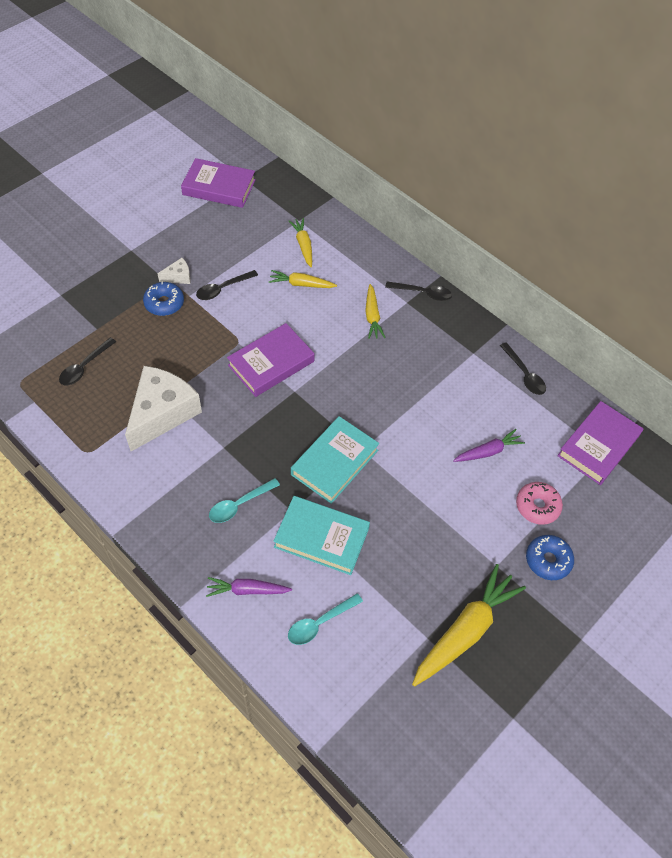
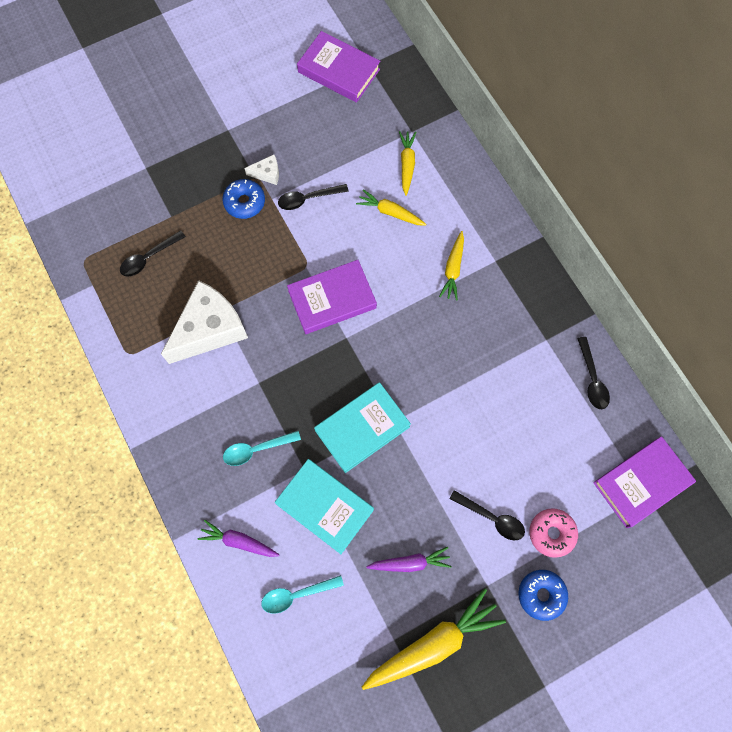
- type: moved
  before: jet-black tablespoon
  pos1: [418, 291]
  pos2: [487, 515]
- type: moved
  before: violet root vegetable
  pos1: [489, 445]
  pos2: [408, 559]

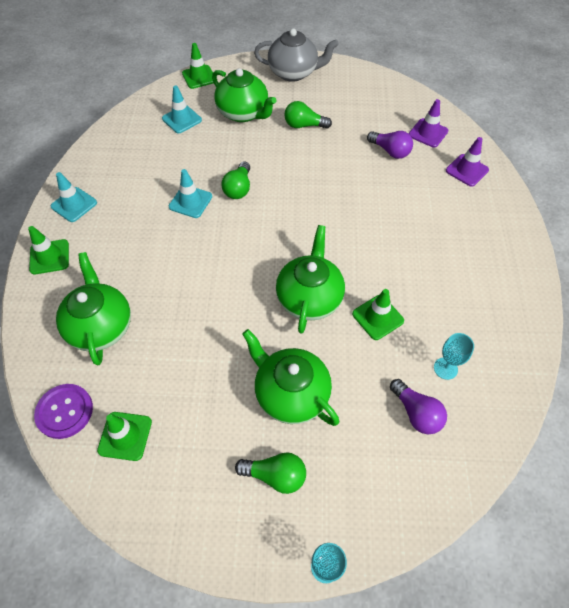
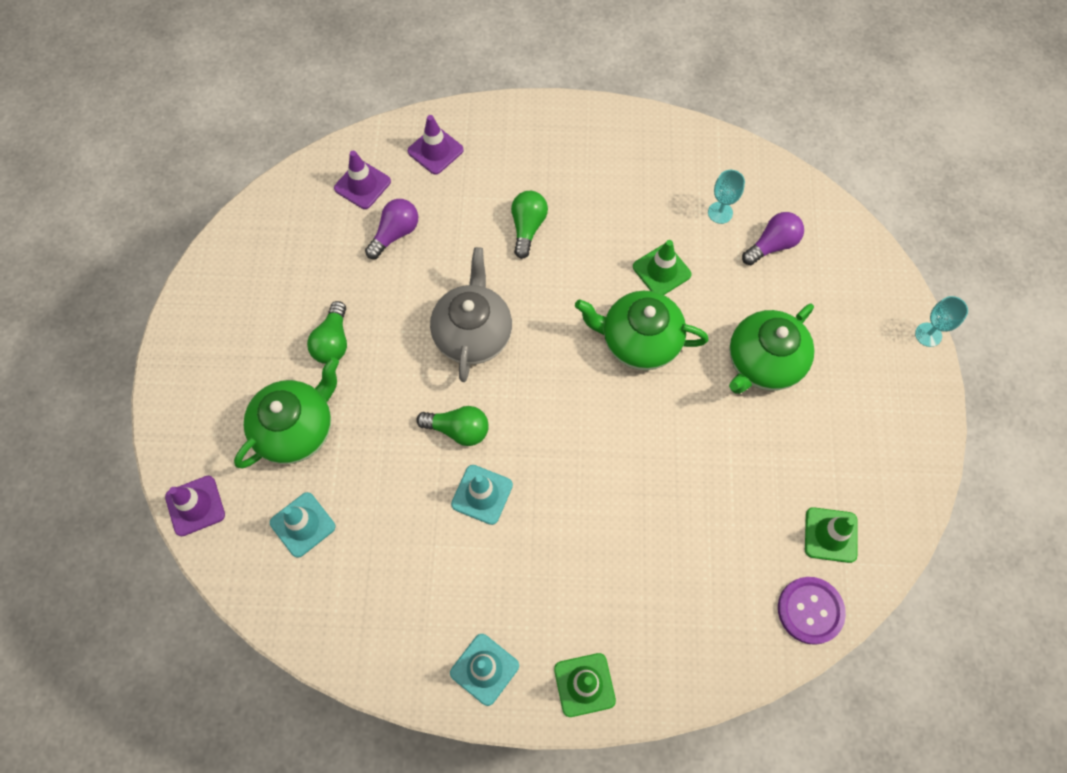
- type: removed
  before: green tea pot
  pos1: [93, 309]
- type: moved
  before: green lightbulb
  pos1: [270, 473]
  pos2: [529, 225]
- type: moved
  before: ash-grey tea pot
  pos1: [296, 55]
  pos2: [471, 314]
- type: recoloured
  before: green traffic cone
  after: violet traffic cone
  pos1: [198, 66]
  pos2: [195, 506]

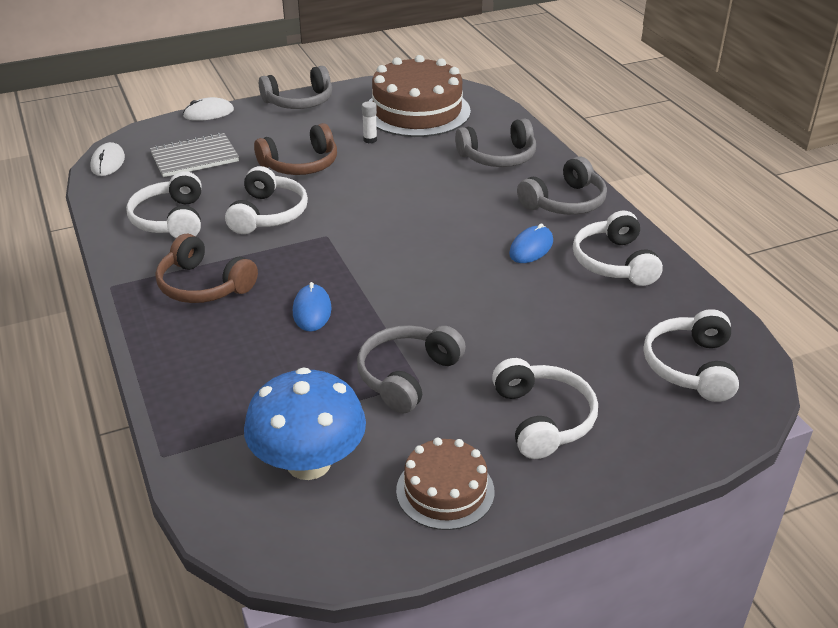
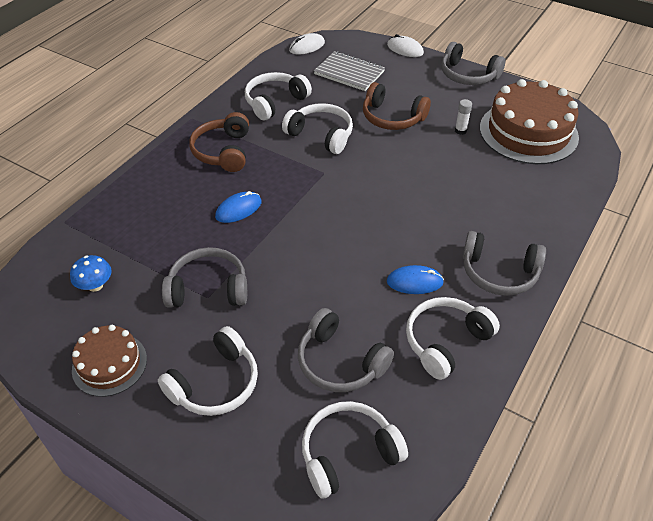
- type: moved
  before: ash-grey over-ear headphones
  pos1: [495, 142]
  pos2: [346, 350]
- type: turned
  before: snow-white over-ear headphones
  pos1: [266, 200]
  pos2: [317, 128]
  turn: -120
- type: resized
  before: blue mushroom
  pos1: [305, 423]
  pos2: [91, 273]
  scale: 0.48

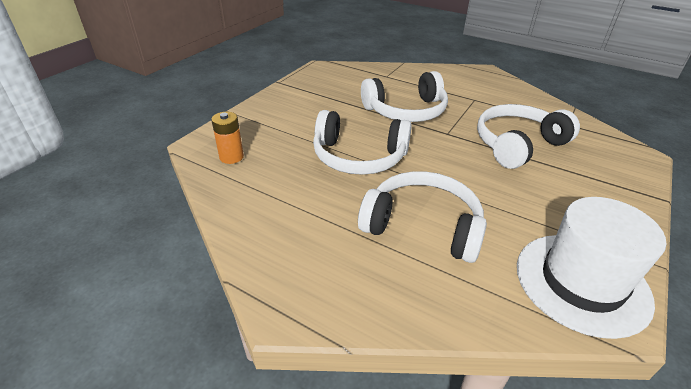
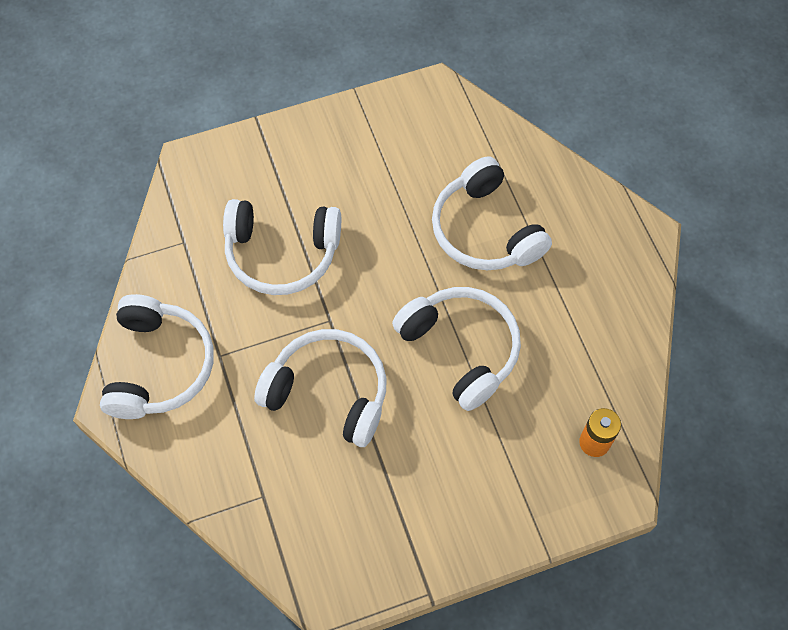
- type: removed
  before: snow-white top hat
  pos1: [591, 268]
- type: added
  after: snow-white over-ear headphones
  pos2: [157, 356]

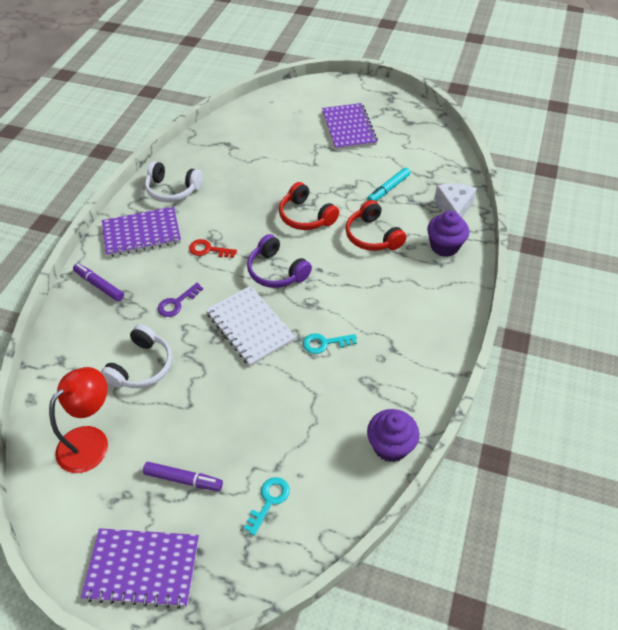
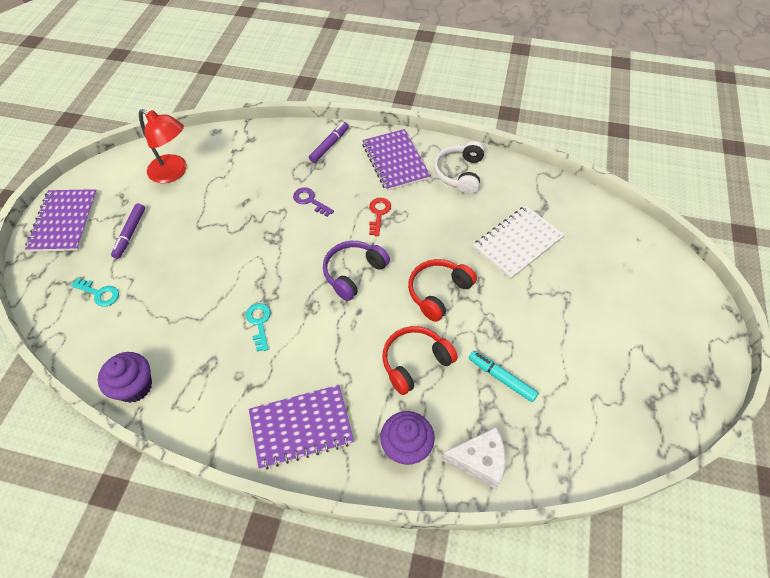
- type: removed
  before: snow-white over-ear headphones
  pos1: [136, 356]
- type: moved
  before: snow-white exercise book
  pos1: [251, 326]
  pos2: [518, 243]
- type: moved
  before: violet exercise book
  pos1: [350, 126]
  pos2: [301, 427]

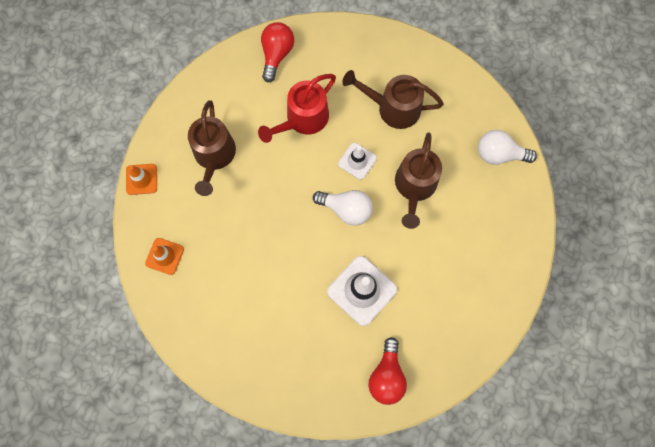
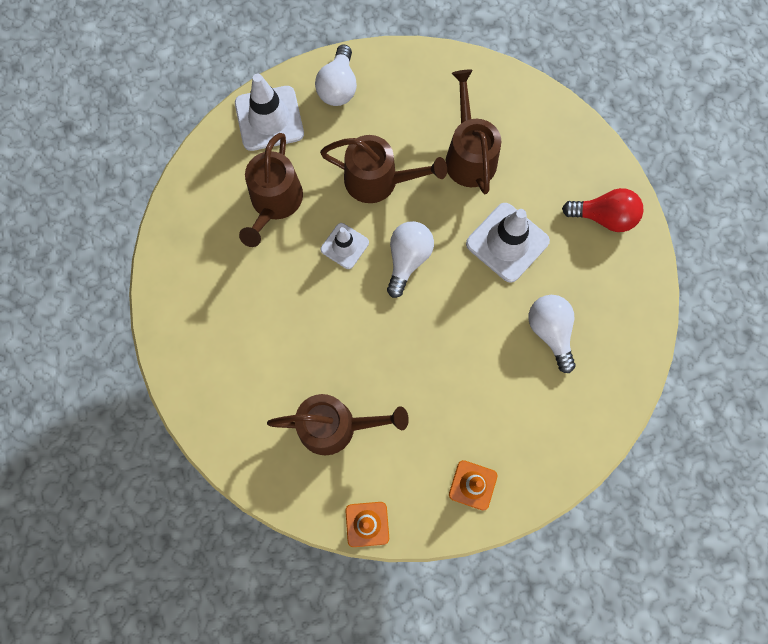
- type: removed
  before: scarlet watering pot
  pos1: [297, 108]
- type: removed
  before: scarlet lightbulb
  pos1: [277, 52]
- type: added
  after: snow-white traffic cone
  pos2: [269, 112]
- type: added
  after: dark brown watering pot
  pos2: [473, 131]
- type: added
  after: snow-white lightbulb
  pos2: [552, 334]

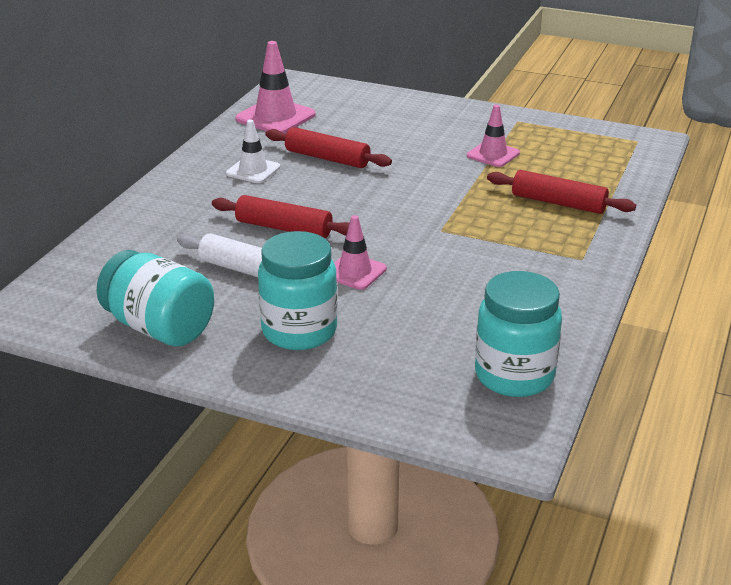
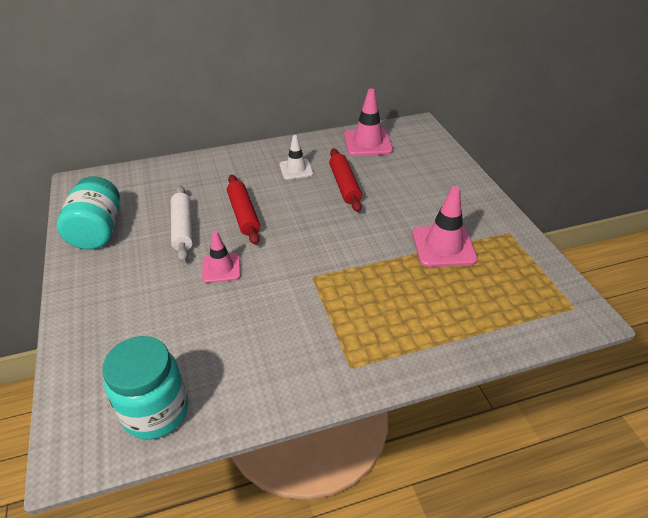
- type: removed
  before: aqua jam jar
  pos1: [298, 290]
- type: removed
  before: scarlet pastry roller
  pos1: [561, 192]
- type: resized
  before: rosy traffic cone
  pos1: [493, 136]
  pos2: [445, 226]
  scale: 1.58

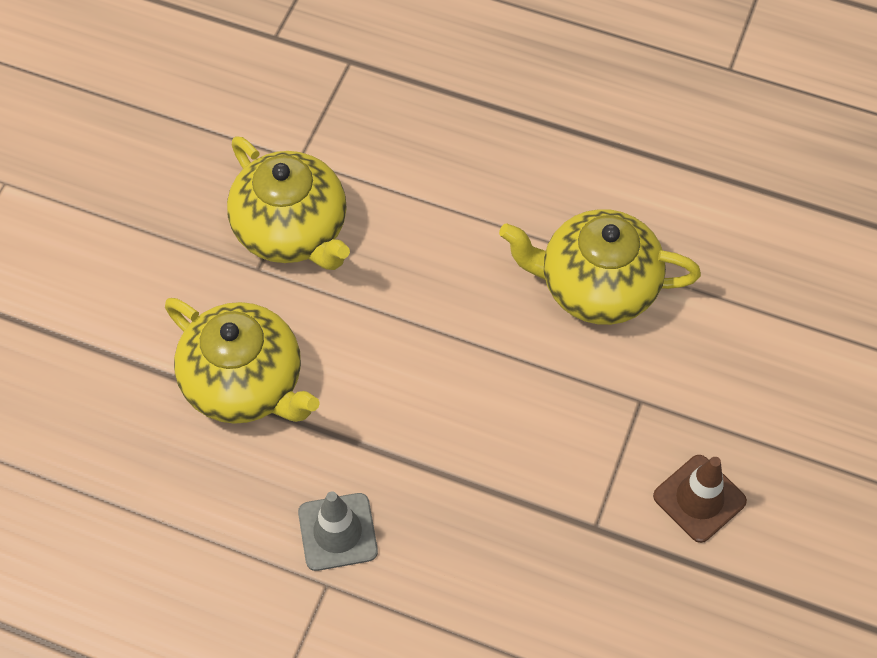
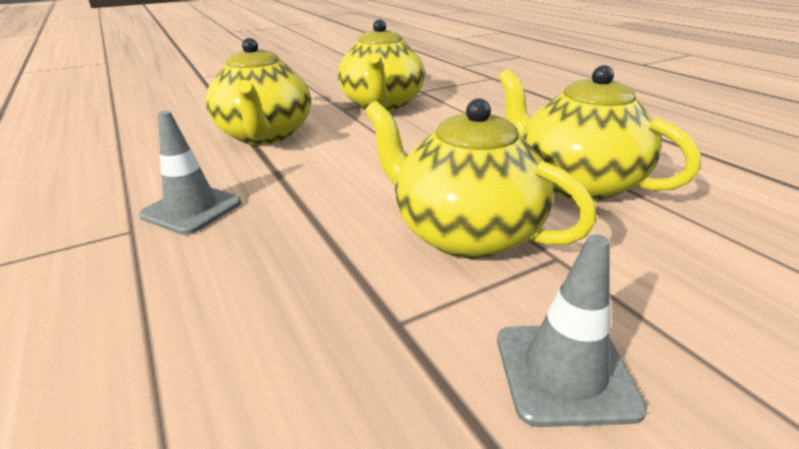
- type: added
  after: yellow tea pot
  pos2: [481, 178]
- type: recoloured
  before: dark brown traffic cone
  after: ash-grey traffic cone
  pos1: [700, 499]
  pos2: [572, 330]

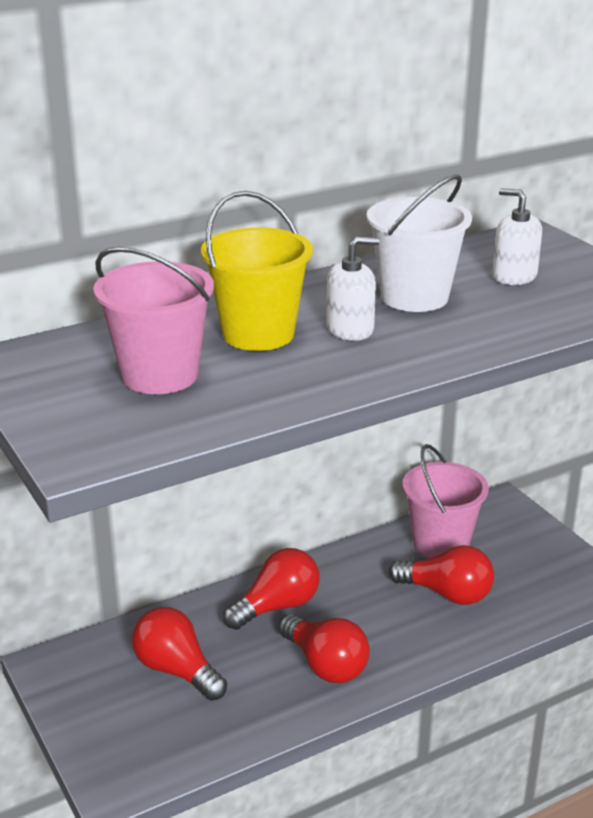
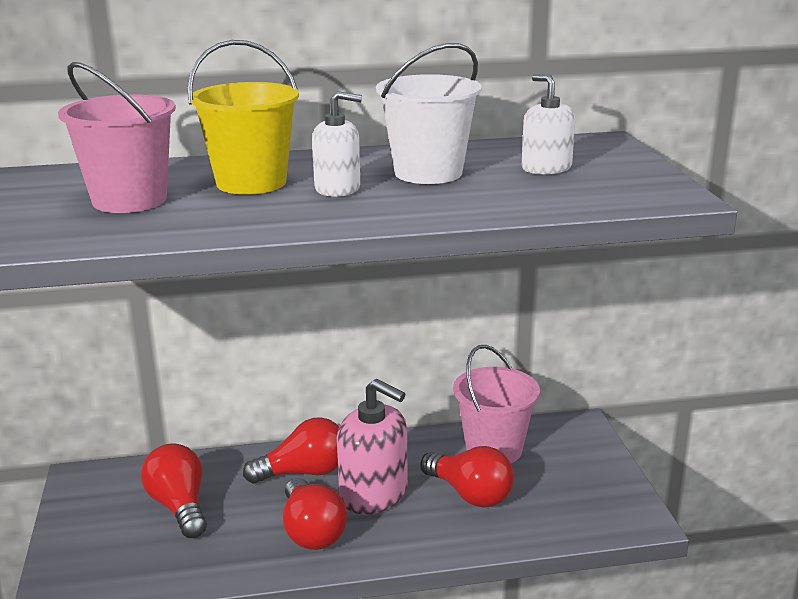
- type: added
  after: rosy soap pump
  pos2: [372, 447]

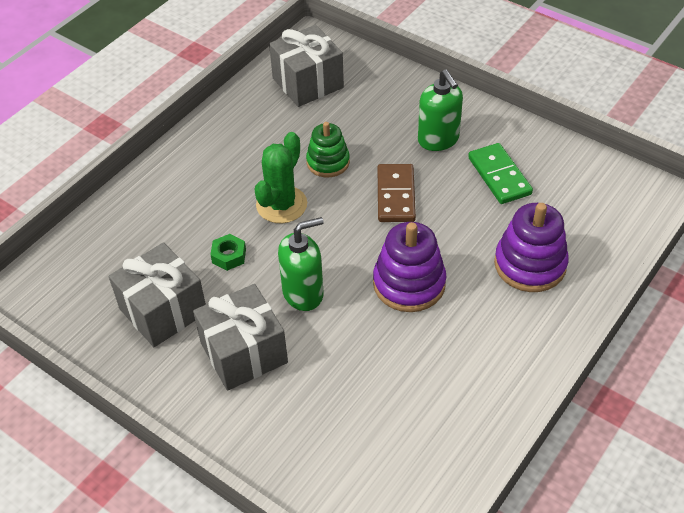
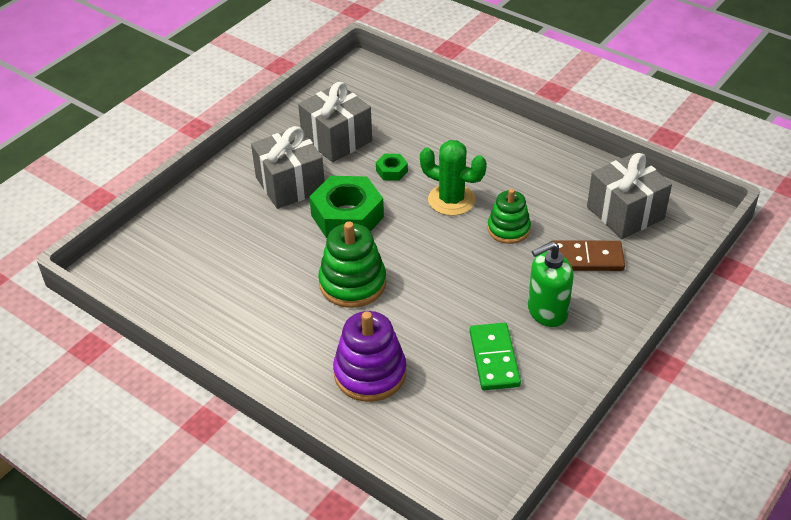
- type: moved
  before: dark brown domino piece
  pos1: [397, 193]
  pos2: [587, 255]
- type: replaced
  before: green soap pump
  after: green hex nut
  pos1: [301, 264]
  pos2: [346, 207]
- type: recoloured
  before: violet stacking rings
  after: green stacking rings
  pos1: [409, 267]
  pos2: [352, 264]
- type: turned
  before: green domino piece
  pos1: [500, 173]
  pos2: [495, 356]
  turn: -75

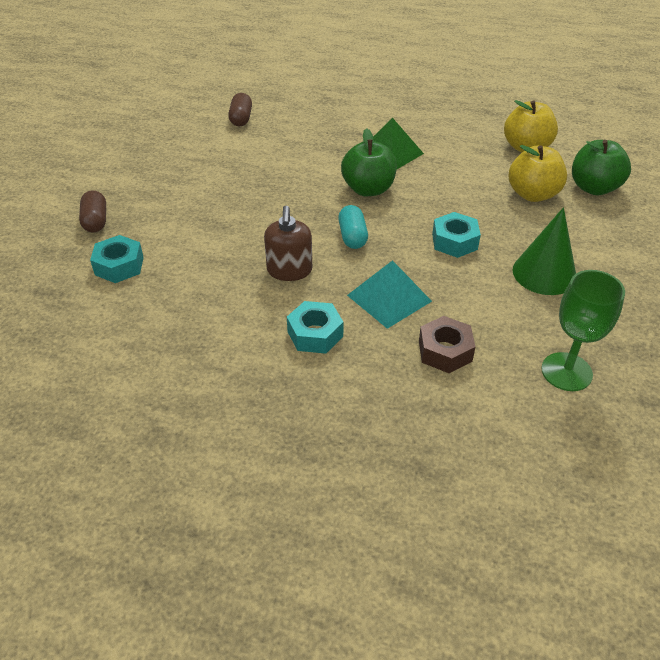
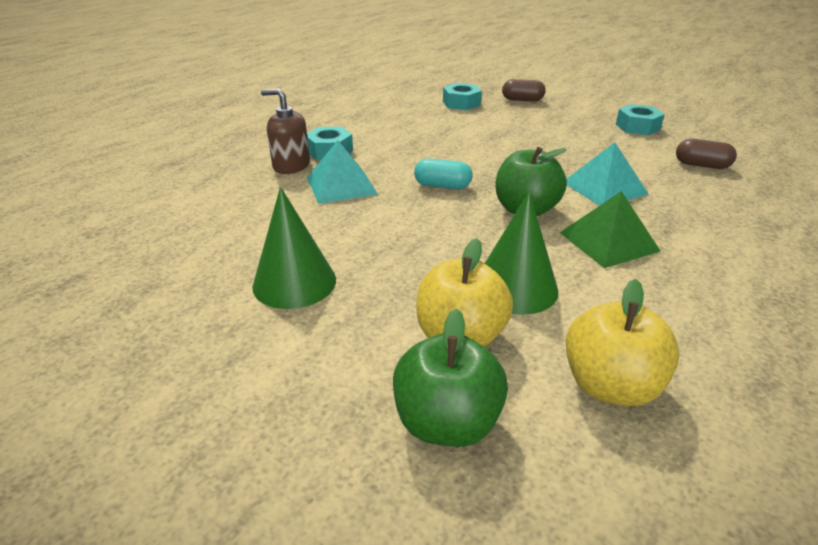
- type: removed
  before: dark brown hex nut
  pos1: [447, 344]
- type: removed
  before: green chalice
  pos1: [583, 330]
- type: added
  after: green cone
  pos2: [521, 253]
- type: added
  after: aqua pyramid
  pos2: [607, 174]
- type: moved
  before: dark brown soap pump
  pos1: [288, 243]
  pos2: [285, 131]
- type: moved
  before: aqua hex nut
  pos1: [456, 235]
  pos2: [640, 119]

